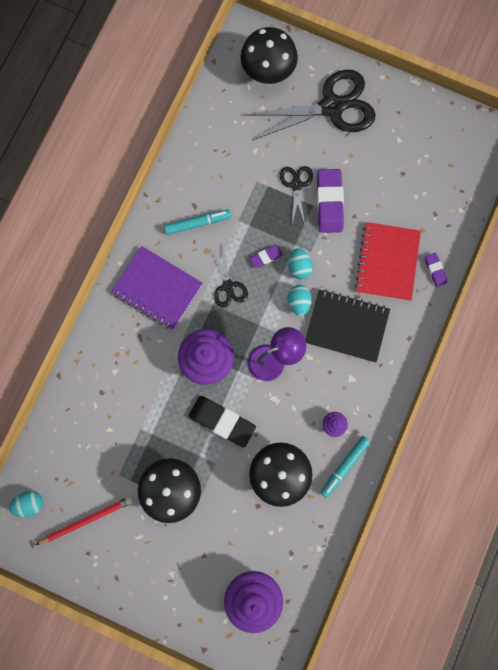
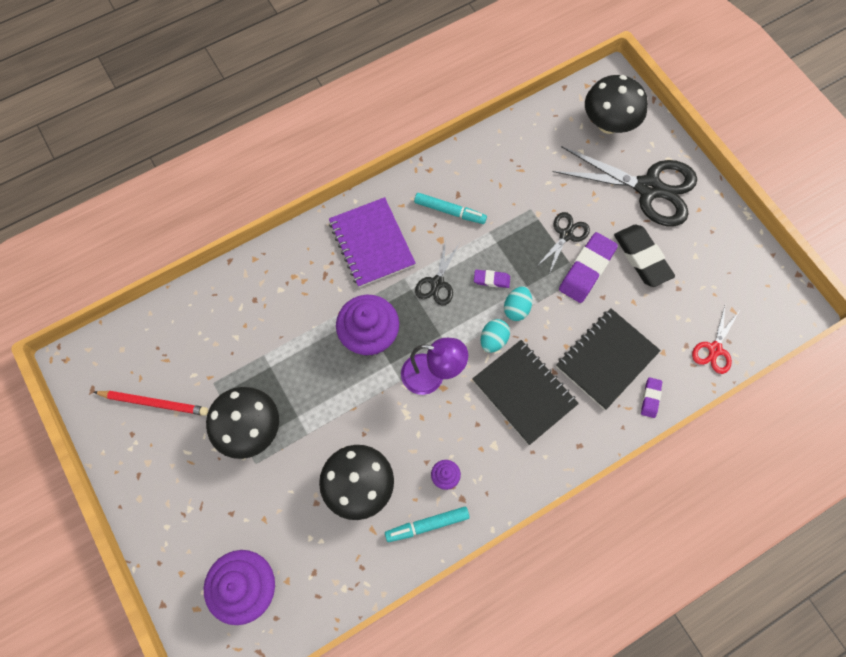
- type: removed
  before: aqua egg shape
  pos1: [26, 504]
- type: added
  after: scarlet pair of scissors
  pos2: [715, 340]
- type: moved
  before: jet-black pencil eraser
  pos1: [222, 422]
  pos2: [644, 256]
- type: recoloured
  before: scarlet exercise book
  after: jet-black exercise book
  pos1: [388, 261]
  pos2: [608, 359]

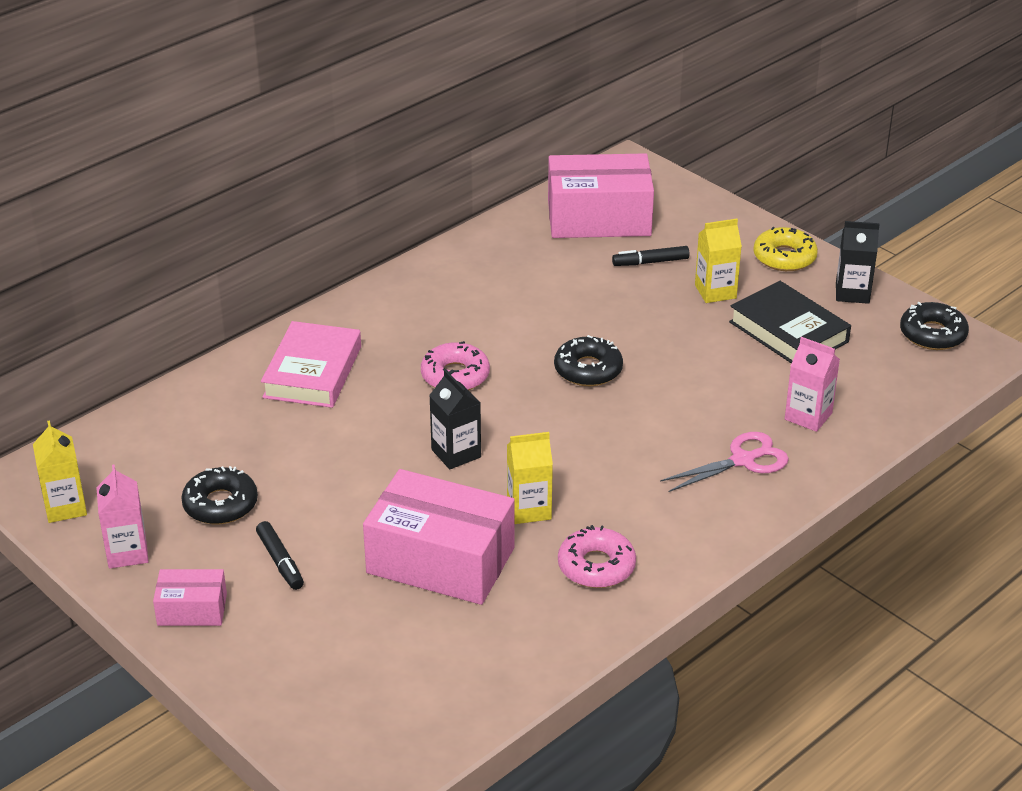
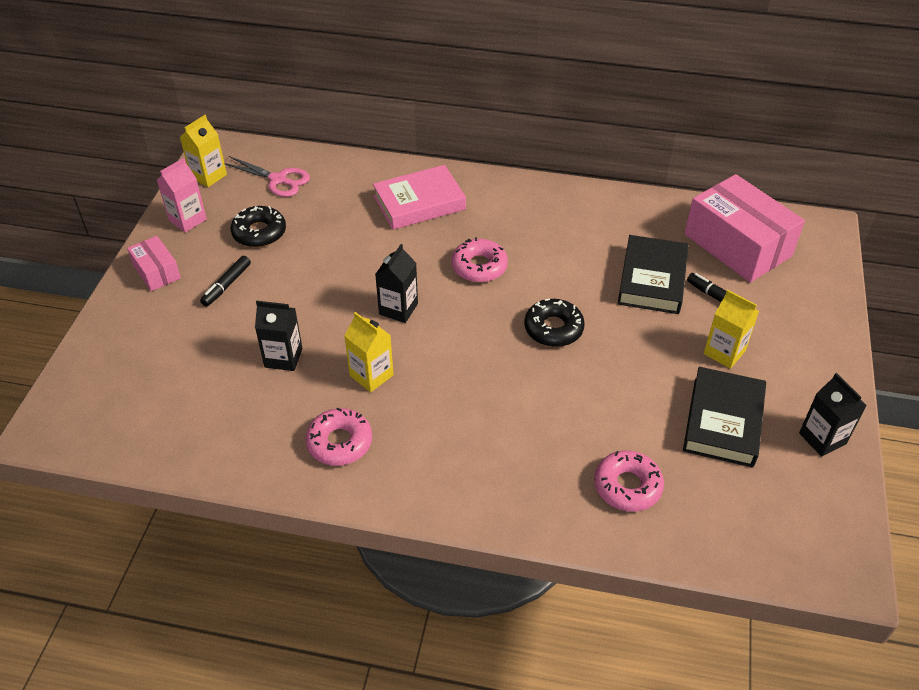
- type: removed
  before: yellow doughnut
  pos1: [785, 249]
- type: removed
  before: jet-black doughnut
  pos1: [934, 326]
- type: added
  after: jet-black hardback
  pos2: [653, 274]
- type: moved
  before: rosy pair of scissors
  pos1: [724, 462]
  pos2: [267, 176]
- type: replaced
  before: rosy parcel
  after: jet-black juice carton
  pos1: [439, 537]
  pos2: [278, 336]
- type: replaced
  before: rosy juice carton
  after: rosy doughnut
  pos1: [812, 384]
  pos2: [629, 481]

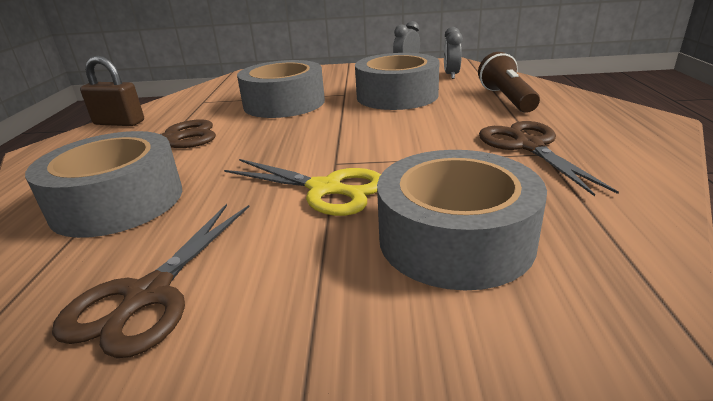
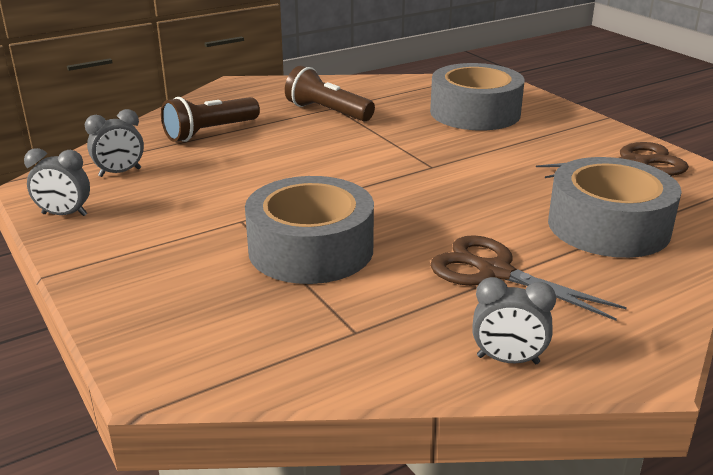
- type: removed
  before: yellow pair of scissors
  pos1: [302, 187]
- type: removed
  before: ash-grey tape
  pos1: [397, 81]
- type: replaced
  before: dark brown lock
  after: ash-grey bedside clock
  pos1: [112, 90]
  pos2: [514, 320]
- type: replaced
  before: dark brown pair of scissors
  after: dark brown flashlight
  pos1: [549, 158]
  pos2: [330, 93]

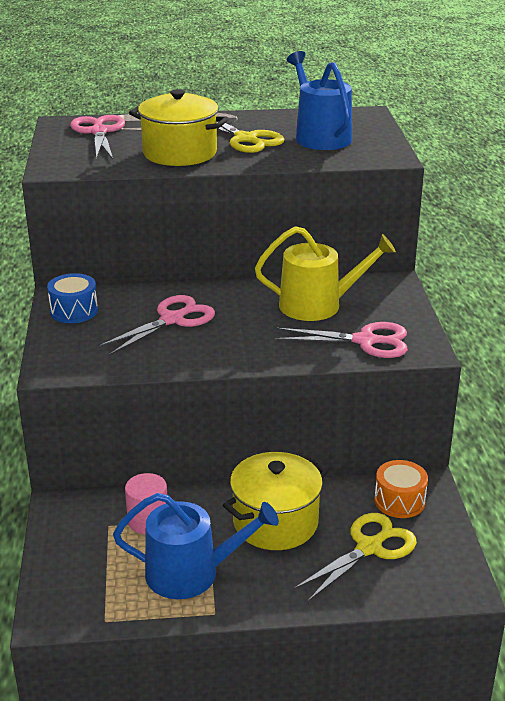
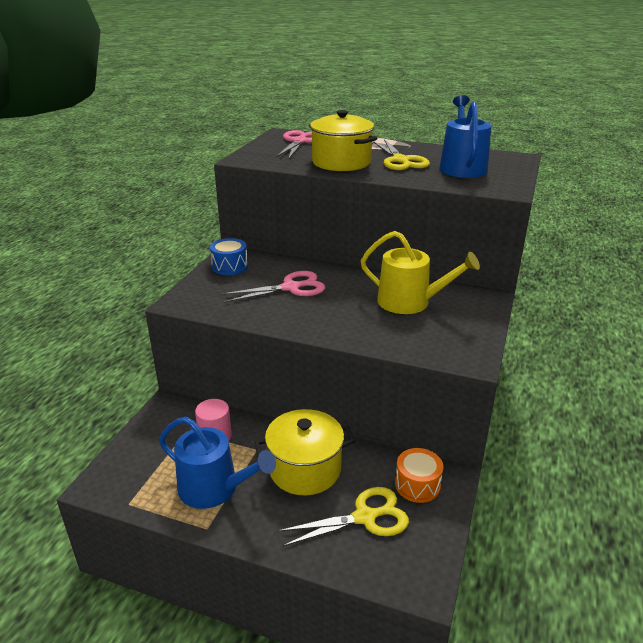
- type: removed
  before: rosy pair of scissors
  pos1: [341, 340]

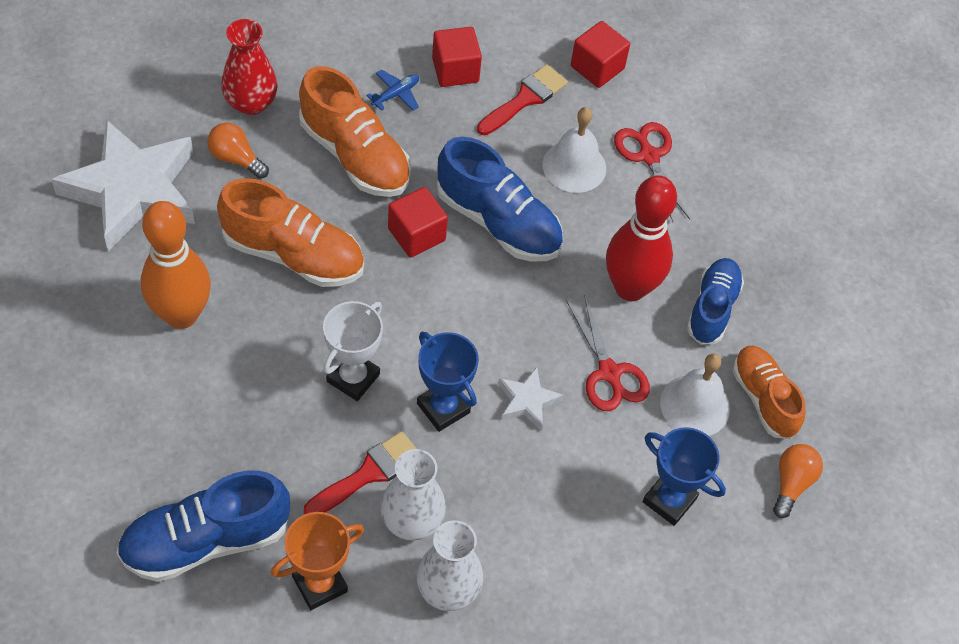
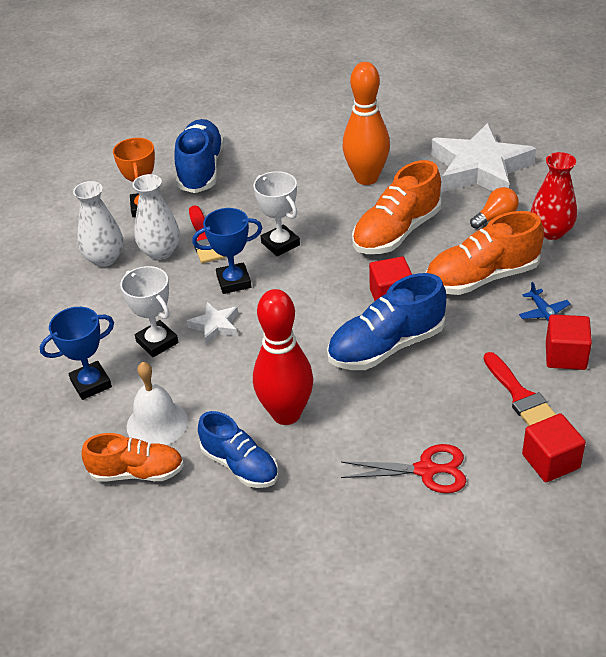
- type: removed
  before: snow-white bell
  pos1: [574, 150]
- type: removed
  before: scarlet pair of scissors
  pos1: [608, 353]
- type: removed
  before: orange-coloured lightbulb
  pos1: [798, 481]
- type: added
  after: snow-white award cup
  pos2: [149, 311]

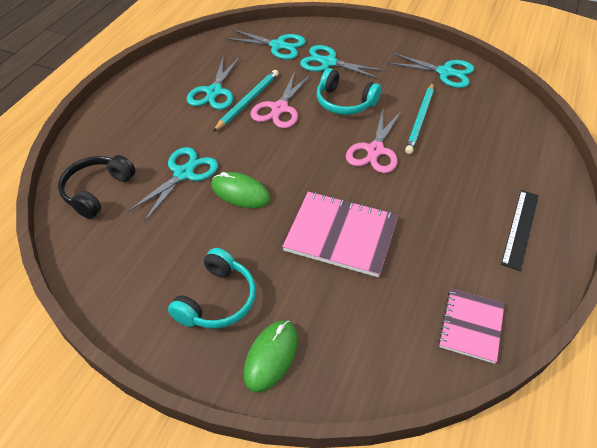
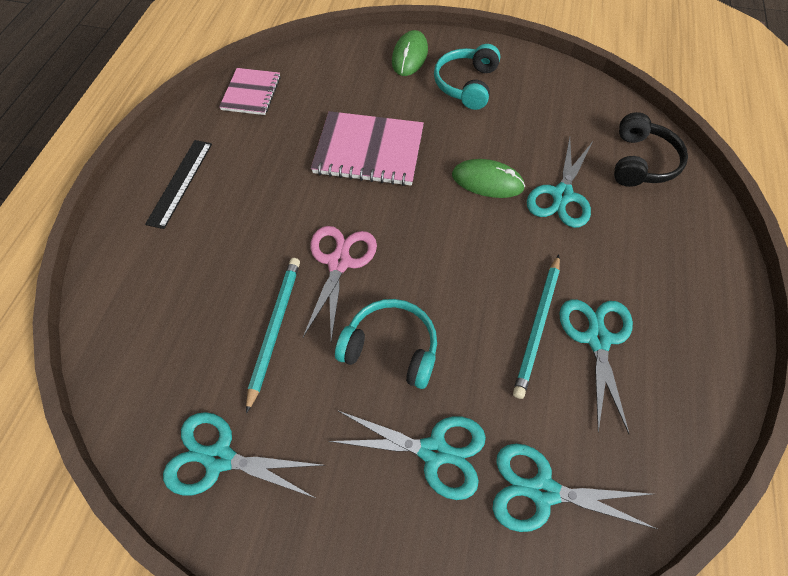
- type: removed
  before: rosy pair of scissors
  pos1: [280, 100]

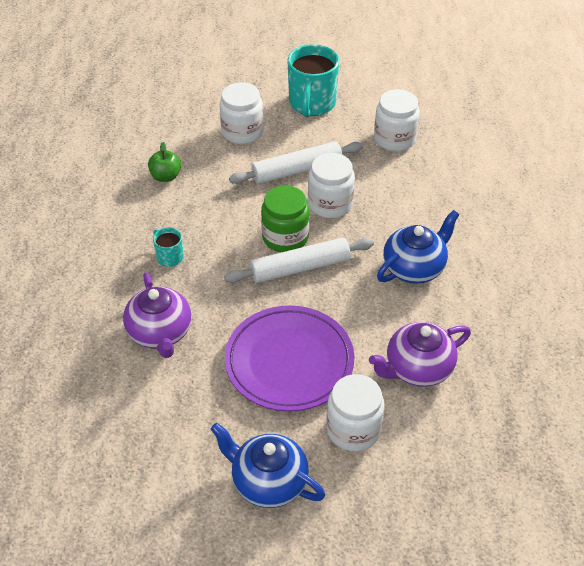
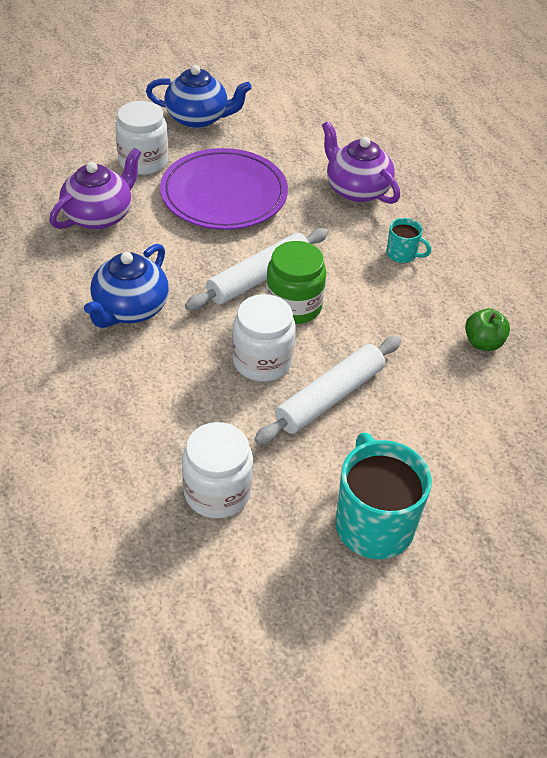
- type: removed
  before: snow-white jam jar
  pos1: [241, 113]

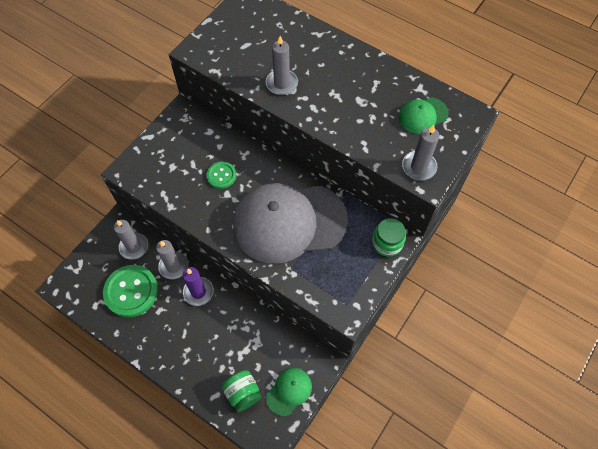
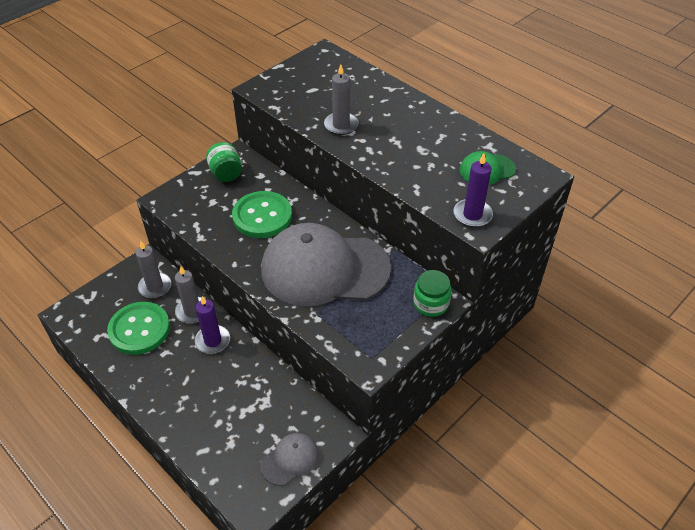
- type: moved
  before: green jam jar
  pos1: [241, 391]
  pos2: [224, 162]
- type: recoloured
  before: green peaked cap
  after: ash-grey peaked cap
  pos1: [289, 392]
  pos2: [290, 459]
- type: recoloured
  before: ash-grey pillar candle
  after: violet pillar candle
  pos1: [420, 152]
  pos2: [473, 190]
- type: resized
  before: green shirt button
  pos1: [221, 175]
  pos2: [262, 214]
  scale: 1.83

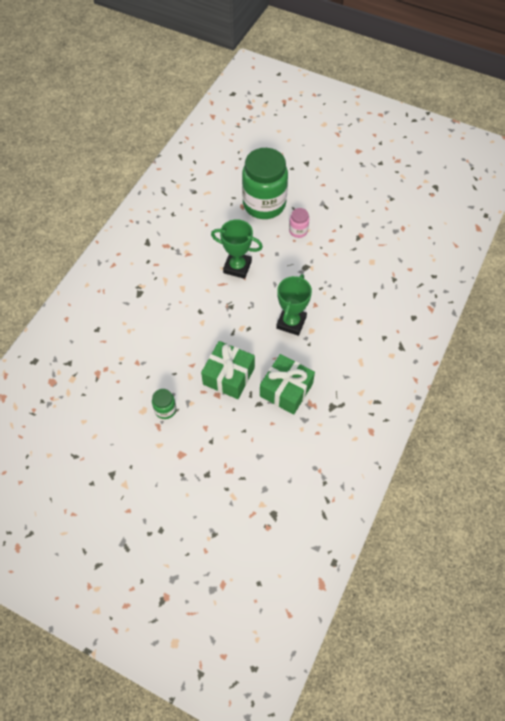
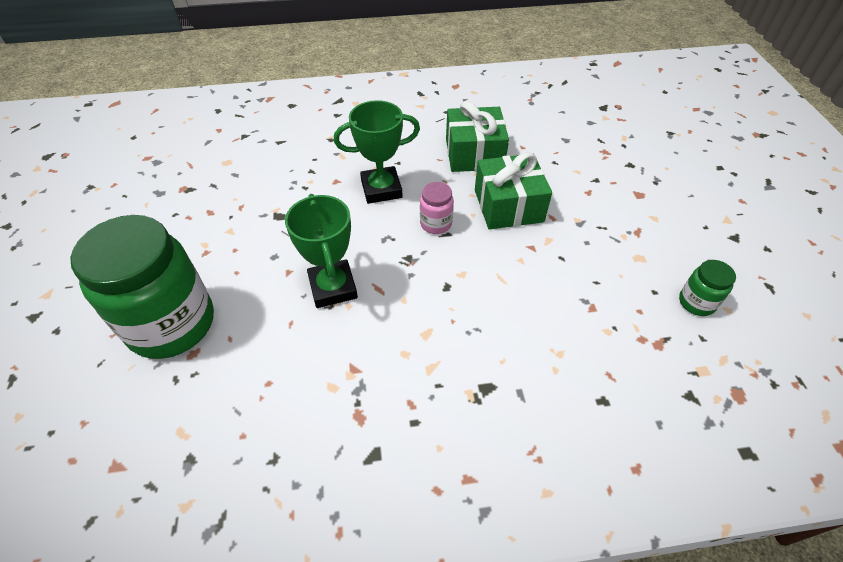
- type: moved
  before: green jam jar
  pos1: [164, 404]
  pos2: [707, 288]
- type: moved
  before: rosy jam jar
  pos1: [299, 223]
  pos2: [437, 208]

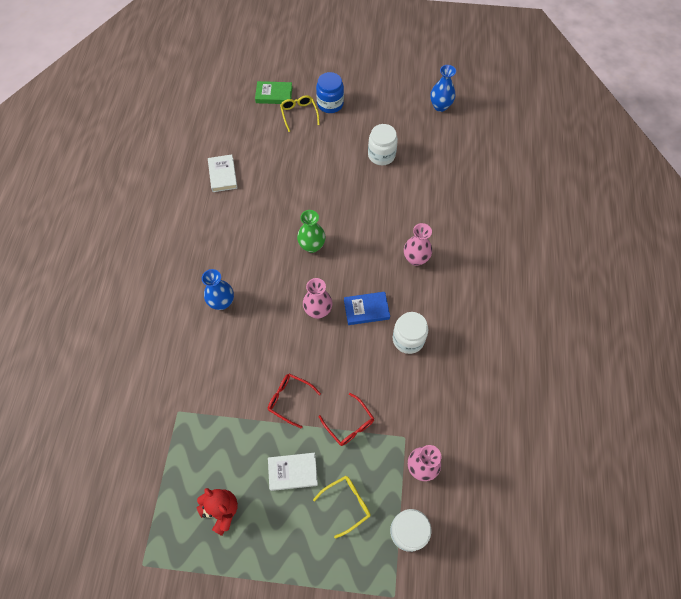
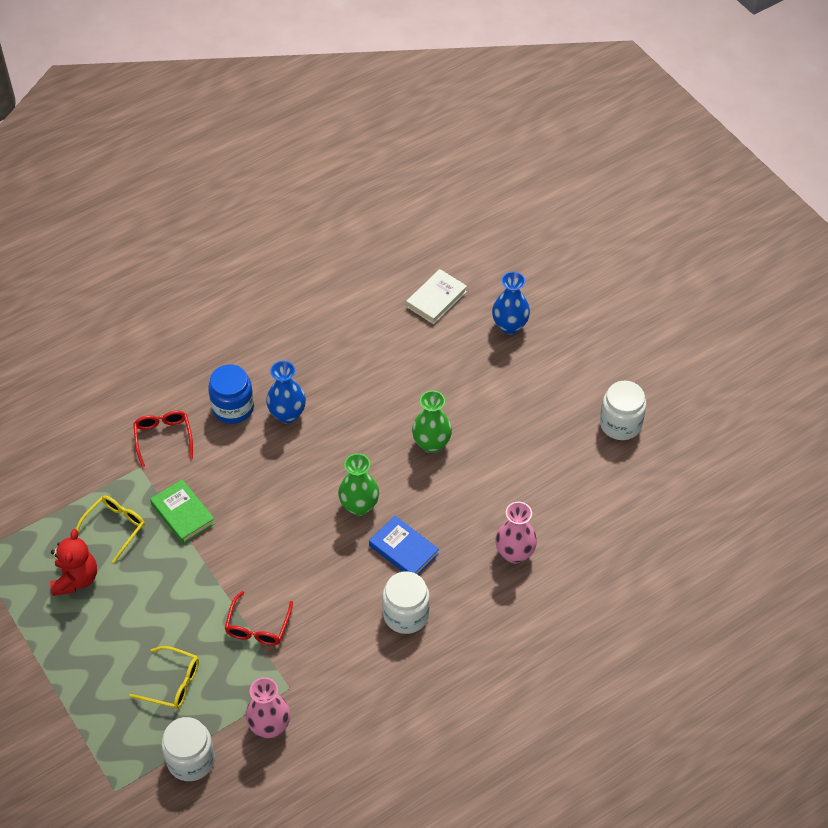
- type: removed
  before: snow-white hardback
  pos1: [293, 472]
- type: moved
  before: green hardback
  pos1: [273, 92]
  pos2: [182, 511]
- type: moved
  before: scarlet glasses
  pos1: [294, 401]
  pos2: [163, 439]
- type: moved
  before: yellow glasses
  pos1: [300, 113]
  pos2: [110, 529]
- type: moved
  before: blue jam jar
  pos1: [330, 92]
  pos2: [231, 394]
- type: moved
  before: blue flower vase
  pos1: [443, 88]
  pos2: [511, 302]
- type: recoloured
  before: rosy flower vase
  after: green flower vase
  pos1: [317, 298]
  pos2: [358, 484]

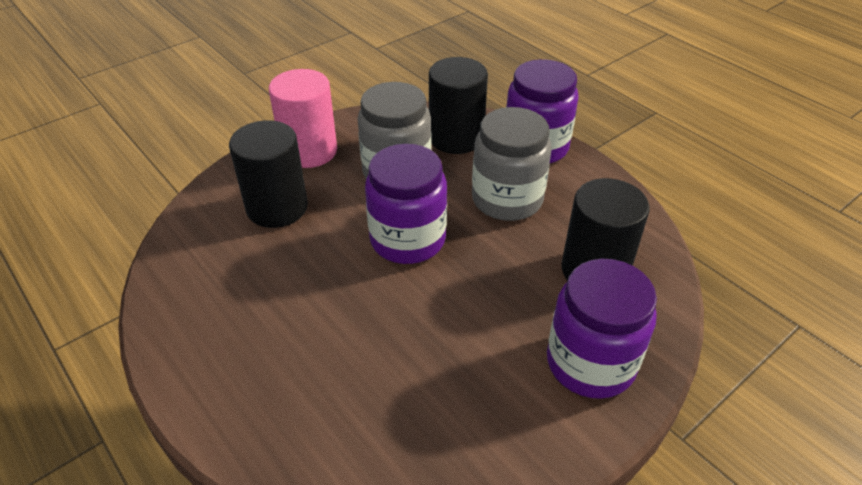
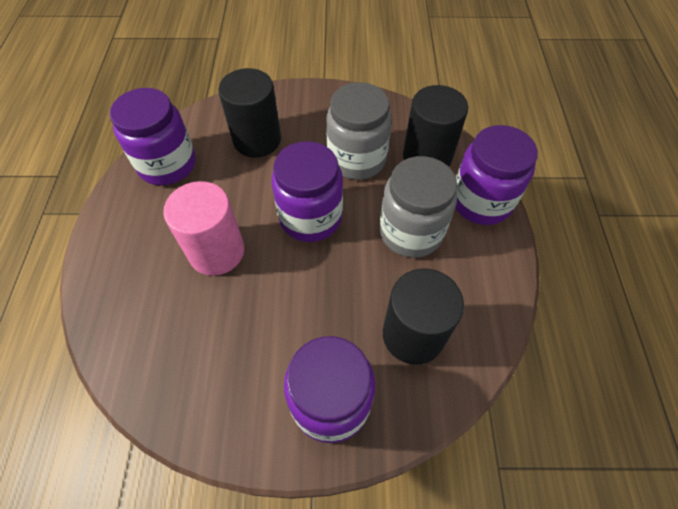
- type: added
  after: violet jam jar
  pos2: [153, 136]
- type: moved
  before: rosy cylinder shape
  pos1: [303, 118]
  pos2: [203, 228]

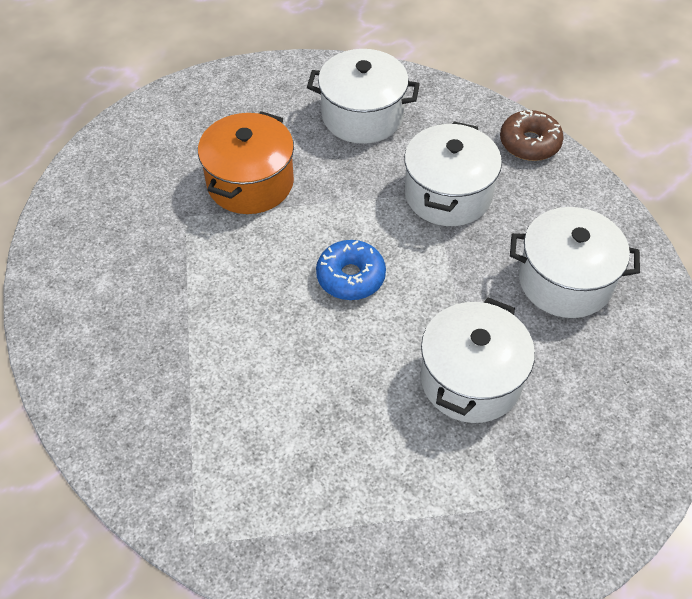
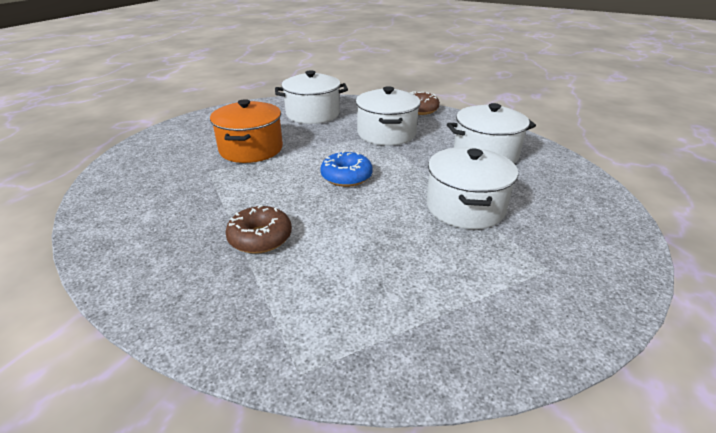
- type: added
  after: dark brown doughnut
  pos2: [258, 229]

